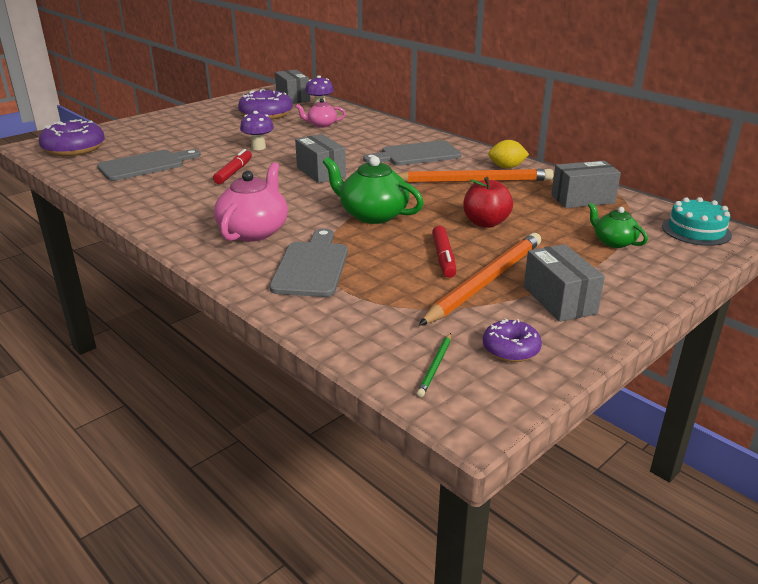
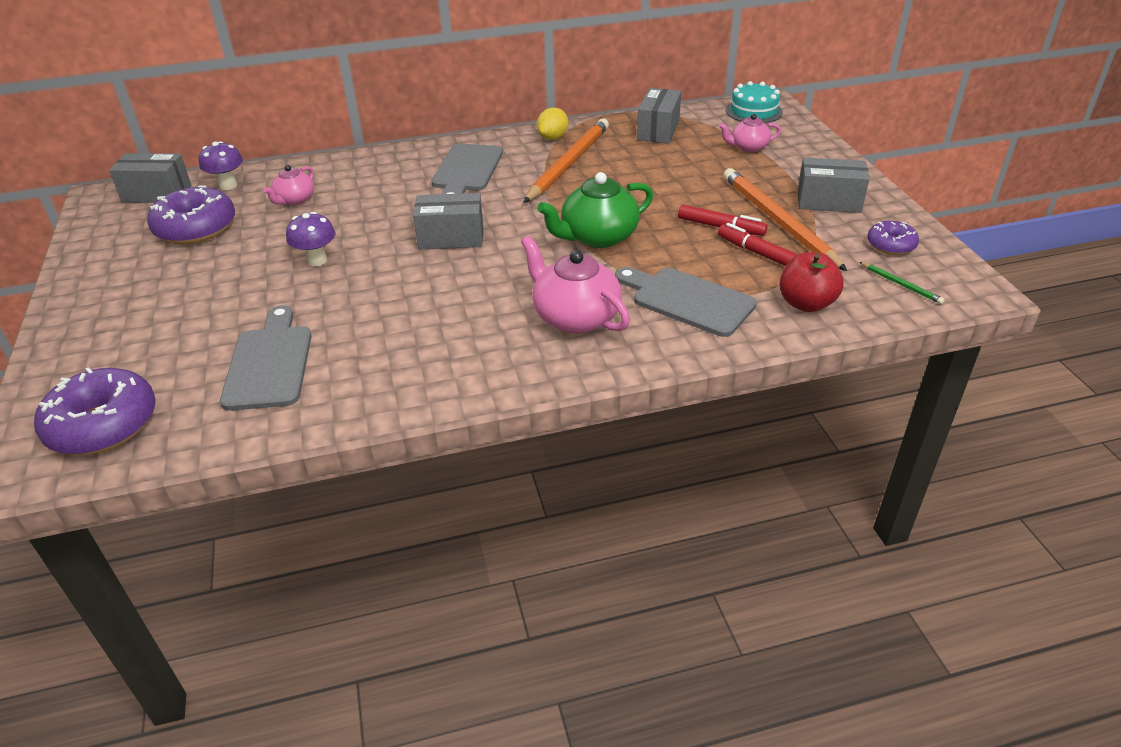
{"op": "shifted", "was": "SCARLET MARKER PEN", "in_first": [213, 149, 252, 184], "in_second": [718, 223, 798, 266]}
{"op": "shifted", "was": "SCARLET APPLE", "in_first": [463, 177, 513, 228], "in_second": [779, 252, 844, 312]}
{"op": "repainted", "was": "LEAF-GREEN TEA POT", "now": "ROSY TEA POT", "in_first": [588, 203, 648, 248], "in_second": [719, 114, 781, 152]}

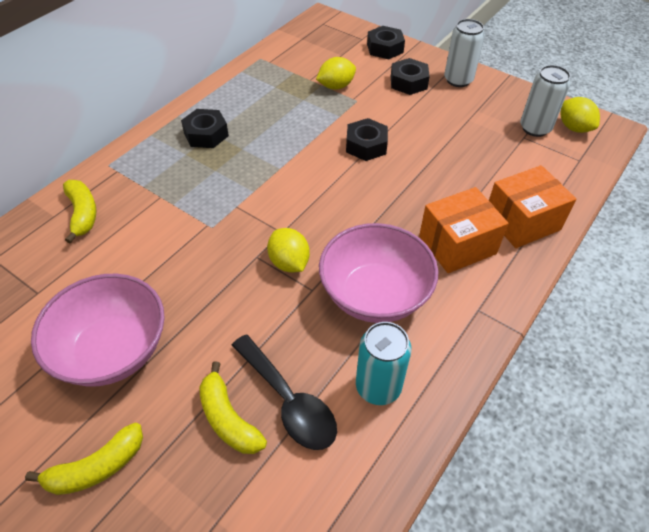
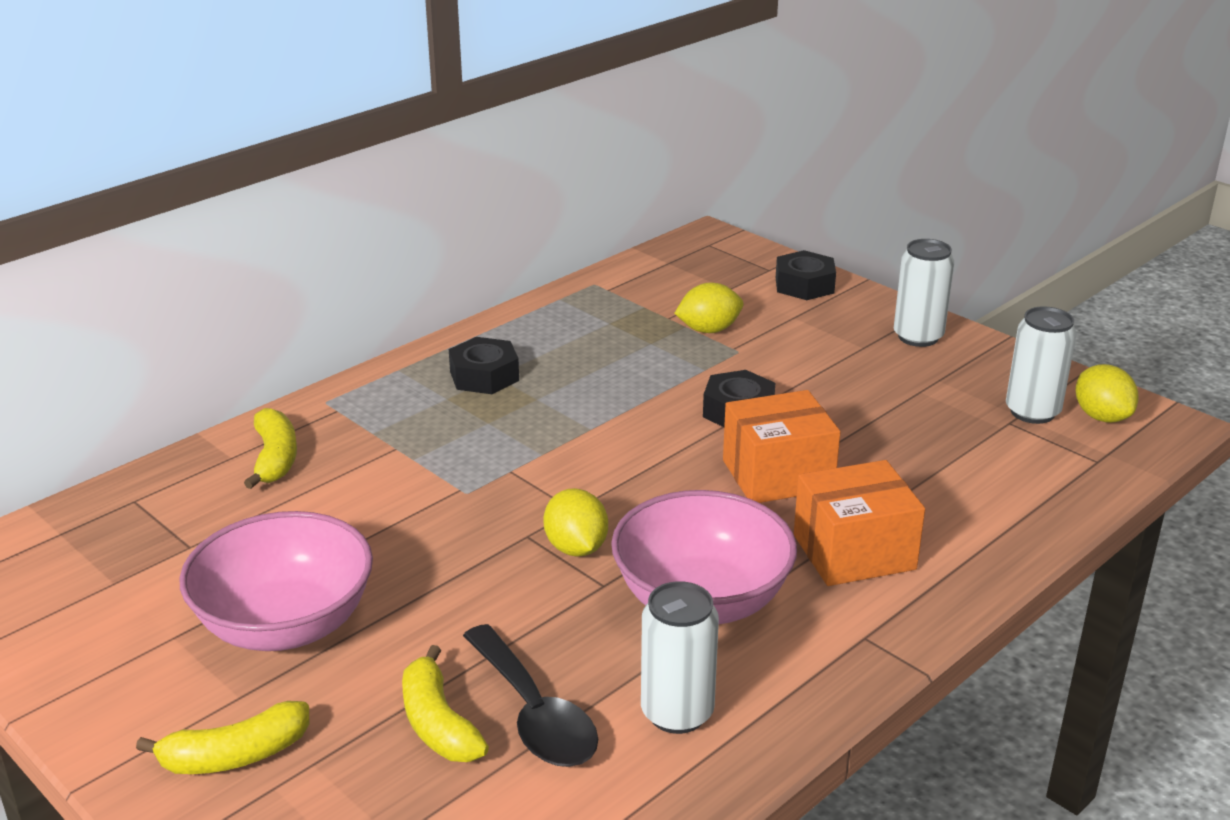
{"op": "gone", "was": "EBONY HEX NUT", "in_first": [391, 58, 430, 95]}
{"op": "shifted", "was": "ORANGE-COLOURED PARCEL", "in_first": [489, 165, 576, 248], "in_second": [723, 390, 841, 503]}
{"op": "repainted", "was": "TURQUOISE TIN", "now": "SNOW-WHITE TIN", "in_first": [356, 322, 412, 405], "in_second": [641, 581, 719, 734]}

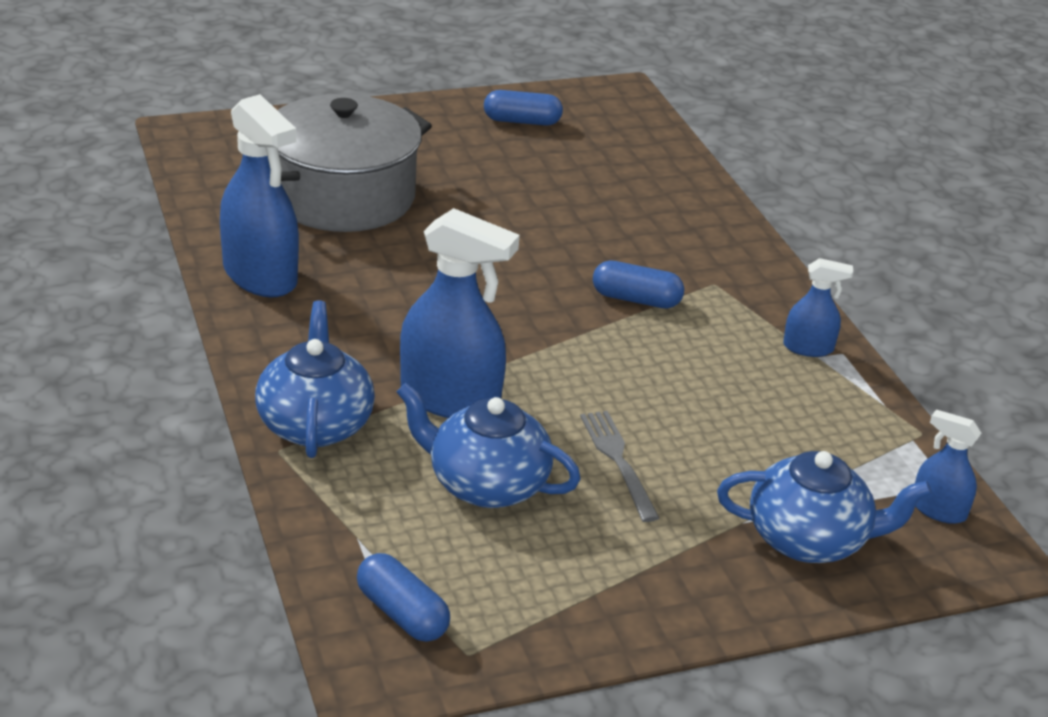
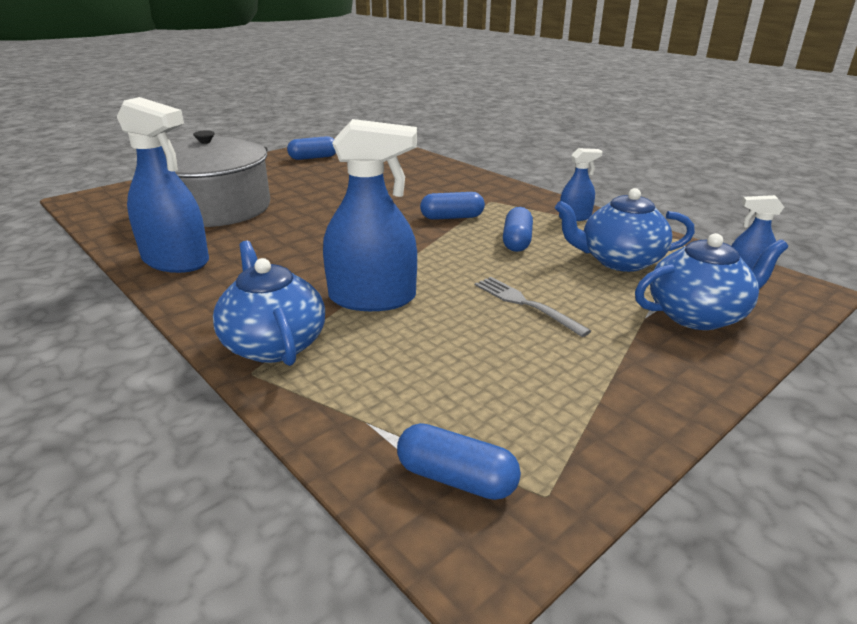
{"op": "shifted", "was": "COBALT TEA POT", "in_first": [397, 383, 581, 508], "in_second": [555, 188, 695, 272]}
{"op": "new", "now": "COBALT CAPSULE", "in_second": [503, 207, 533, 252]}

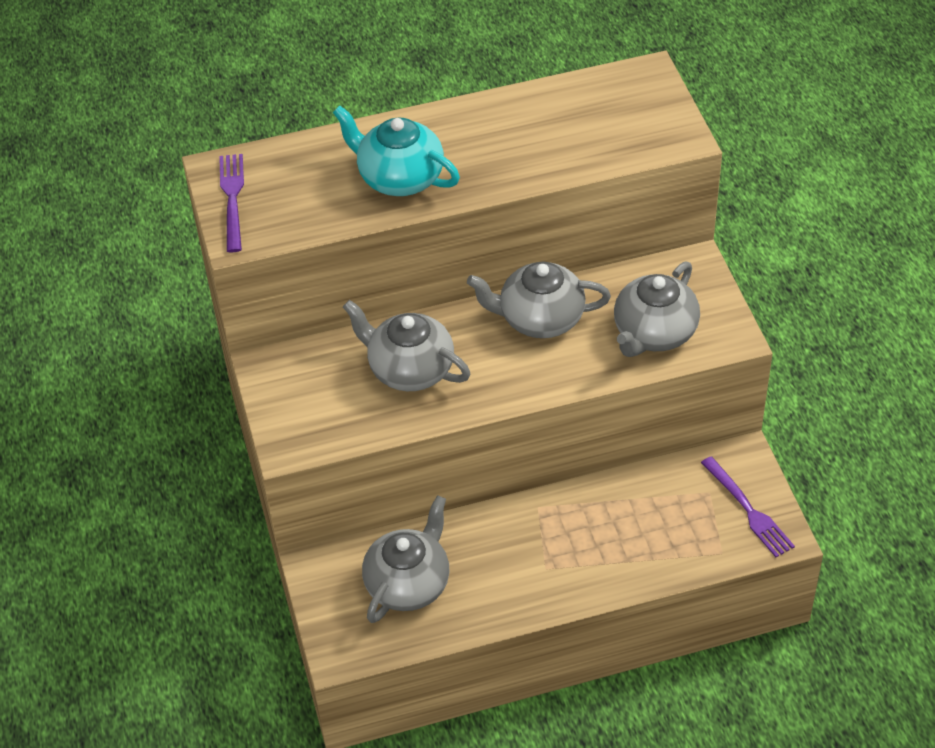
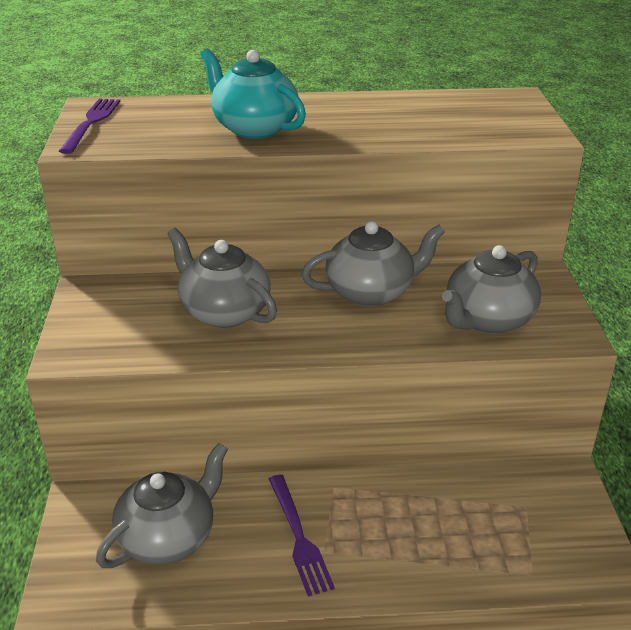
{"op": "rotated", "was": "ASH-GREY TEA POT", "in_first": [467, 262, 611, 338], "in_second": [302, 221, 445, 307], "clockwise": 150}
{"op": "shifted", "was": "PURPLE FORK", "in_first": [701, 456, 795, 557], "in_second": [269, 474, 335, 597]}

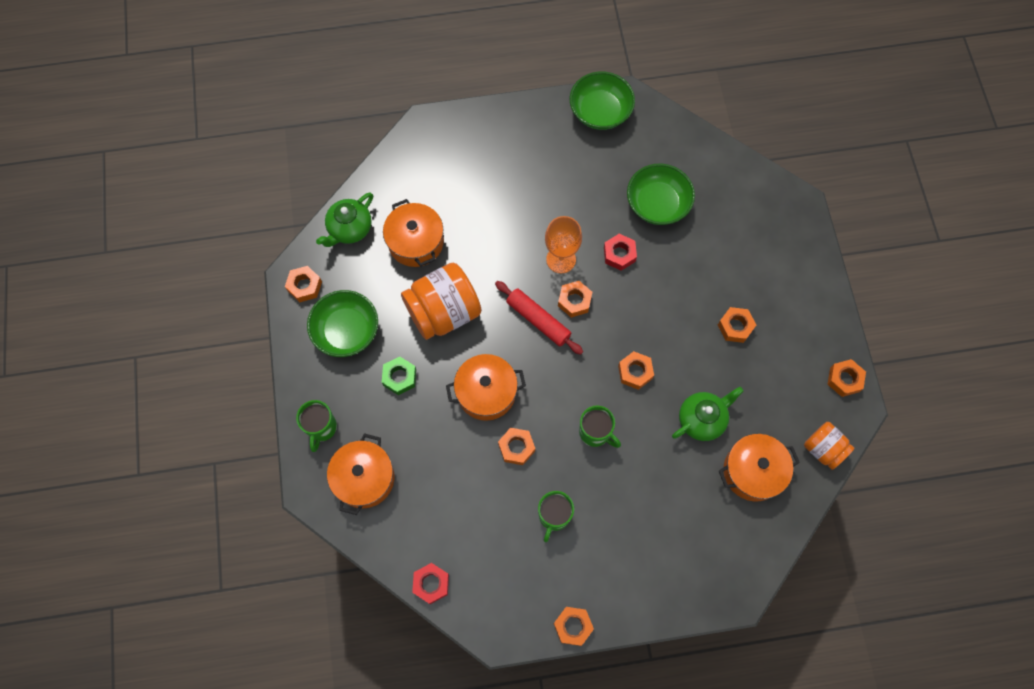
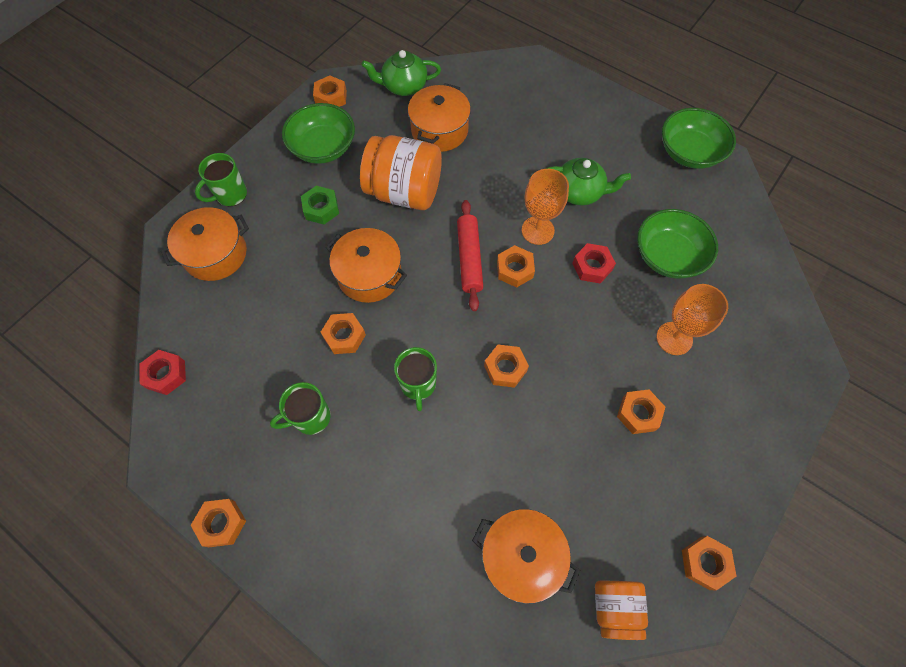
{"op": "shifted", "was": "LEAF-GREEN TEA POT", "in_first": [672, 387, 744, 441], "in_second": [546, 158, 631, 205]}
{"op": "new", "now": "ORANGE-COLOURED GOBLET", "in_second": [656, 284, 728, 355]}

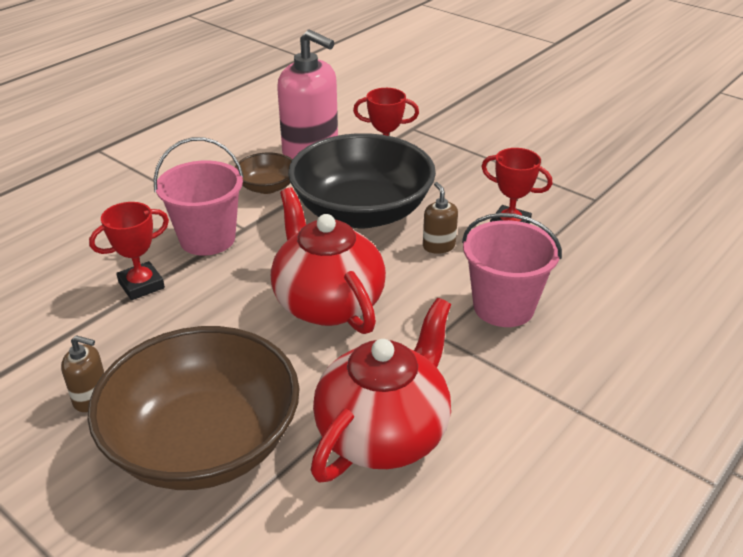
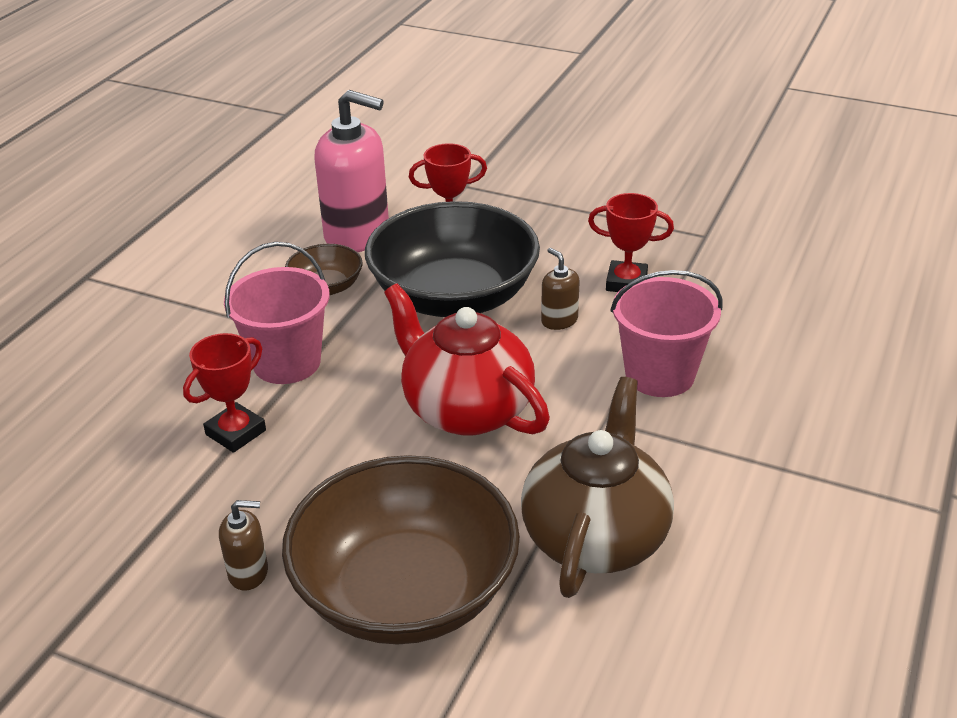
{"op": "repainted", "was": "SCARLET TEA POT", "now": "BROWN TEA POT", "in_first": [311, 298, 451, 483], "in_second": [521, 377, 674, 598]}

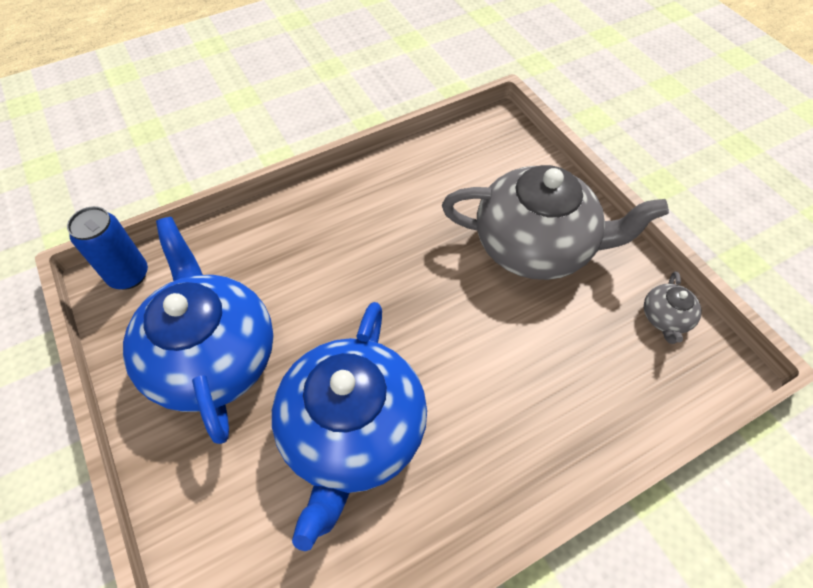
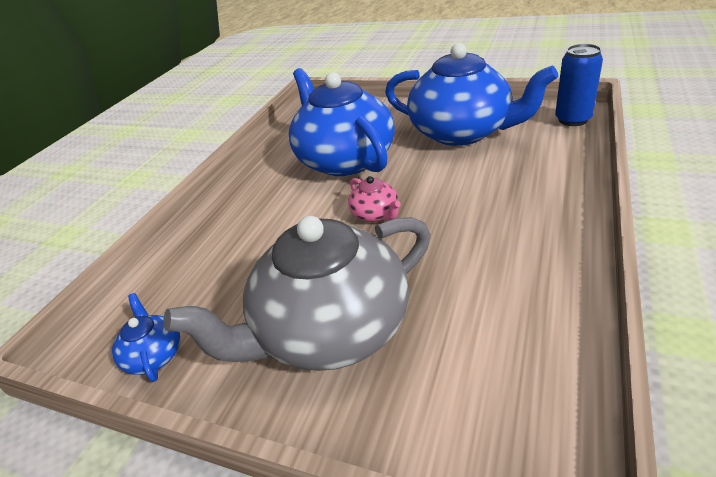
{"op": "repainted", "was": "ASH-GREY TEA POT", "now": "COBALT TEA POT", "in_first": [644, 271, 702, 344], "in_second": [112, 293, 180, 382]}
{"op": "new", "now": "ROSY TEA POT", "in_second": [348, 176, 401, 222]}

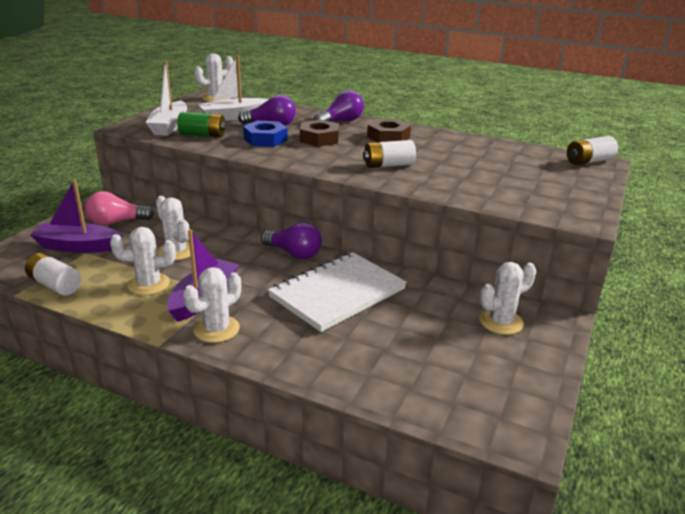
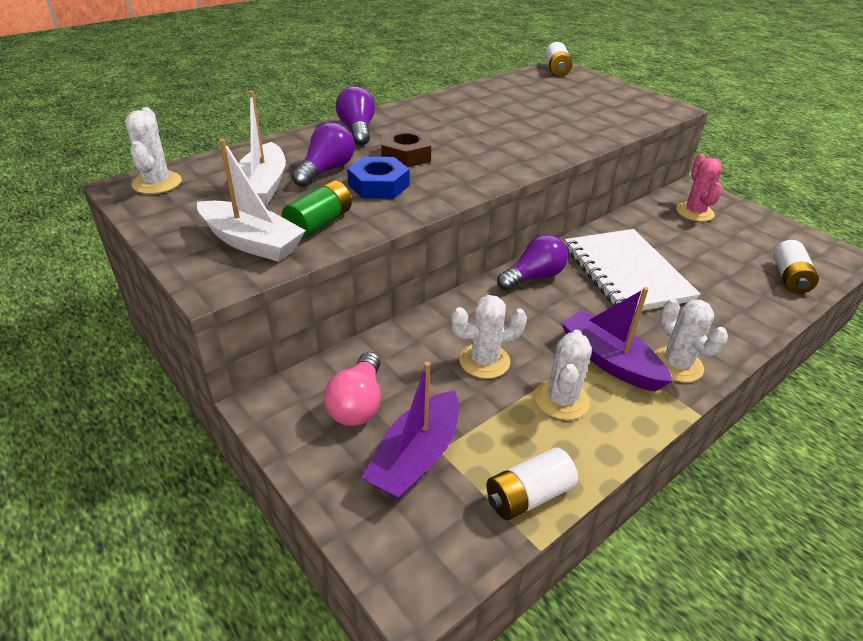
{"op": "gone", "was": "BROWN HEX NUT", "in_first": [367, 119, 411, 142]}
{"op": "shifted", "was": "SNOW-WHITE BATTERY", "in_first": [363, 140, 416, 168], "in_second": [773, 240, 819, 294]}
{"op": "repainted", "was": "SNOW-WHITE CACTUS", "now": "ROSY CACTUS", "in_first": [479, 262, 536, 335], "in_second": [676, 154, 722, 222]}

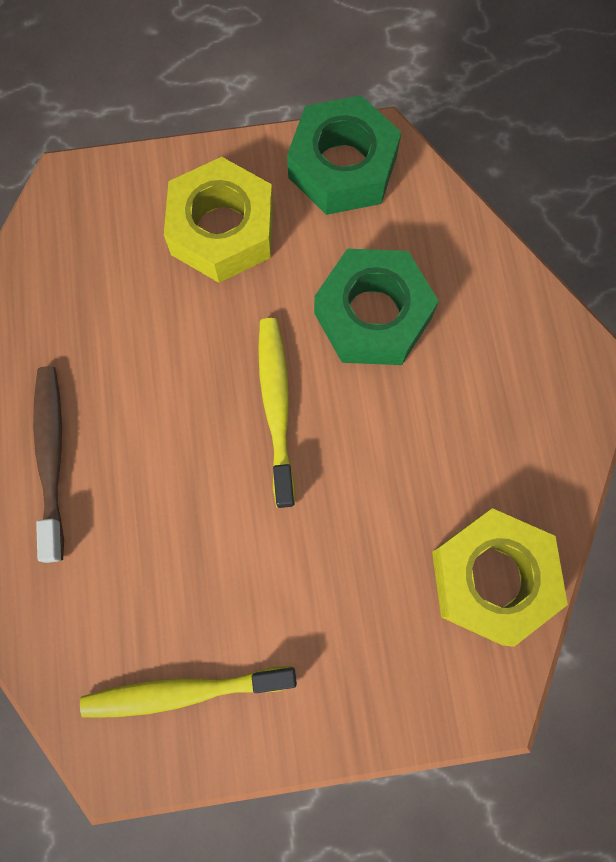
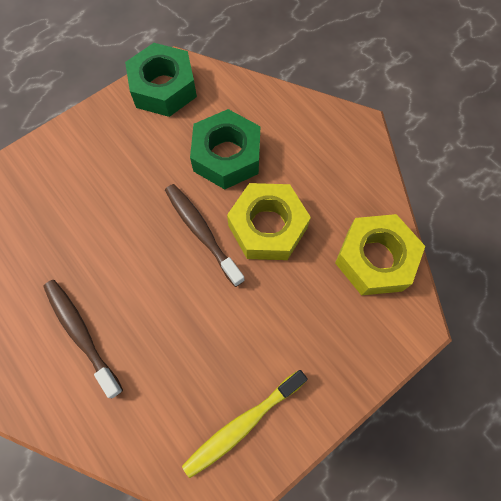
{"op": "shifted", "was": "GOLDEN HEX NUT", "in_first": [164, 157, 273, 283], "in_second": [227, 183, 311, 260]}
{"op": "repainted", "was": "GOLDEN TOOTHBRUSH", "now": "BROWN TOOTHBRUSH", "in_first": [258, 318, 295, 508], "in_second": [165, 184, 245, 287]}

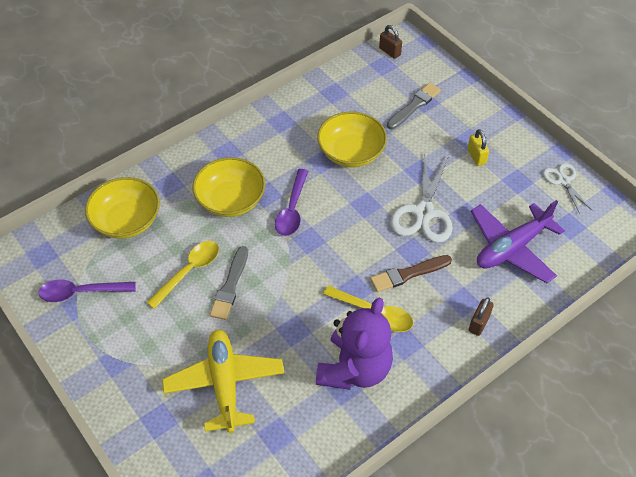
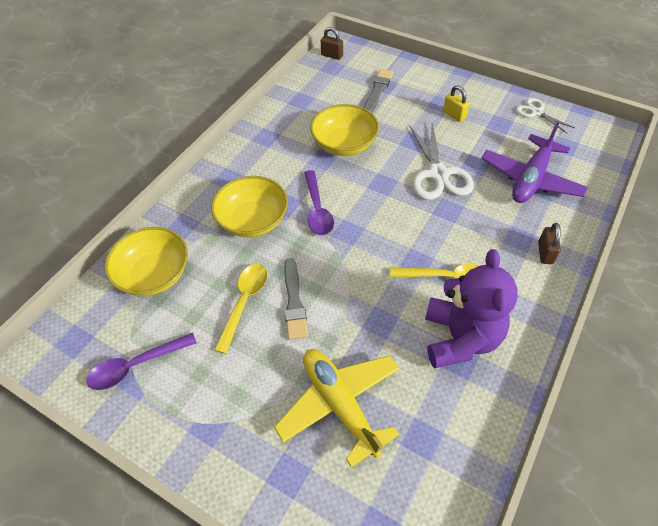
{"op": "gone", "was": "BROWN PAINTBRUSH", "in_first": [370, 255, 452, 292]}

